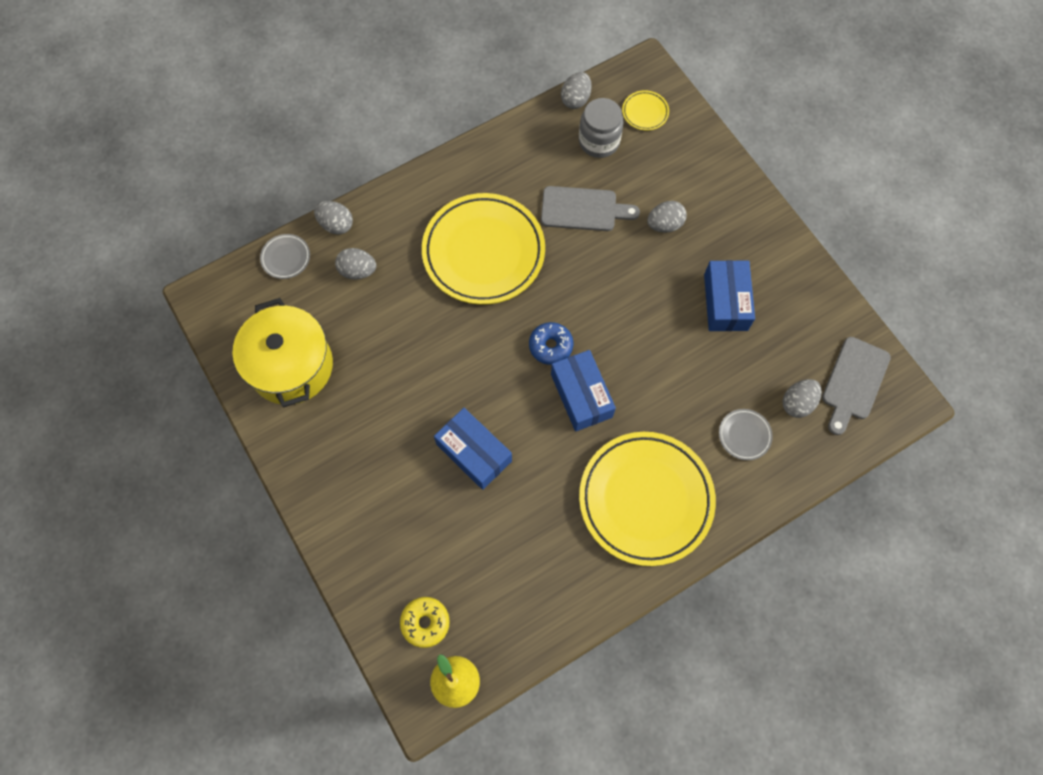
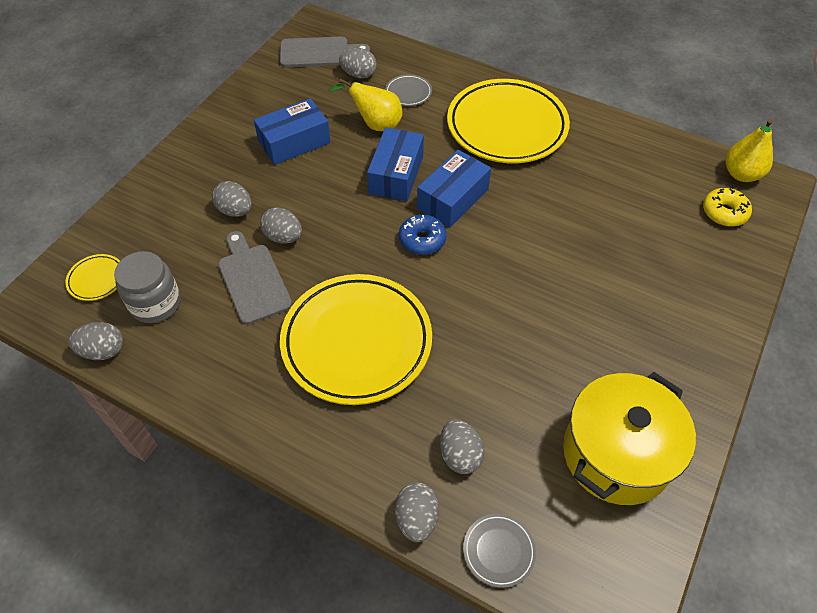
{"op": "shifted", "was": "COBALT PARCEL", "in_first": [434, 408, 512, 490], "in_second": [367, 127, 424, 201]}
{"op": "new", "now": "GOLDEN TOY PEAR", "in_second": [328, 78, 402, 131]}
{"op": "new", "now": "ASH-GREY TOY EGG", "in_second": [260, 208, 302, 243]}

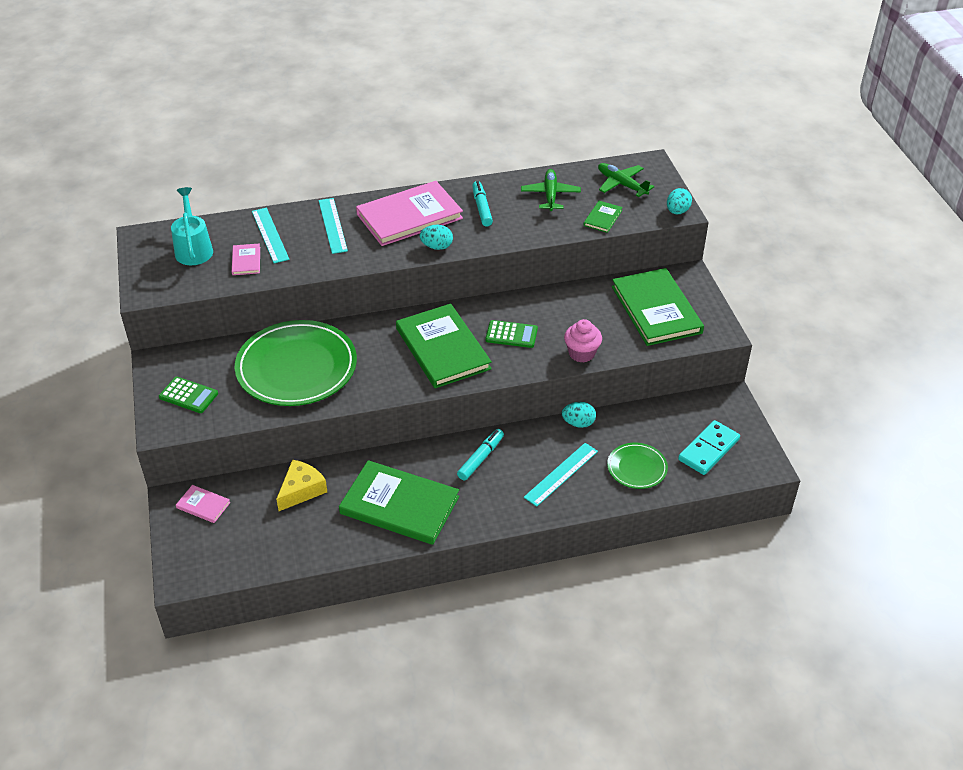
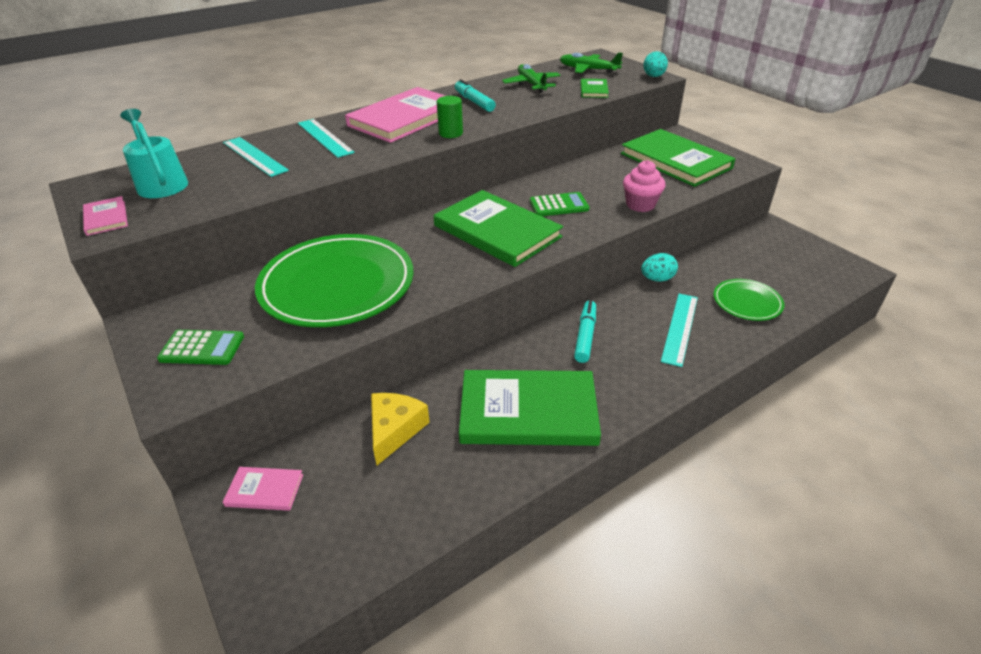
{"op": "swapped", "was": "TURQUOISE TOY EGG", "now": "LEAF-GREEN SOLID CYLINDER", "in_first": [419, 225, 453, 250], "in_second": [437, 96, 463, 138]}
{"op": "shifted", "was": "ROSY BOOK", "in_first": [232, 243, 260, 275], "in_second": [83, 196, 128, 236]}
{"op": "gone", "was": "TURQUOISE DOMINO", "in_first": [678, 420, 740, 475]}

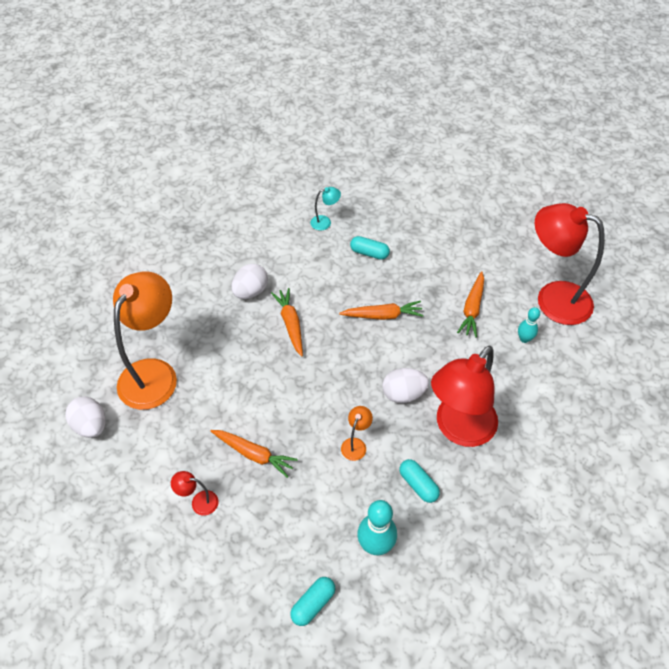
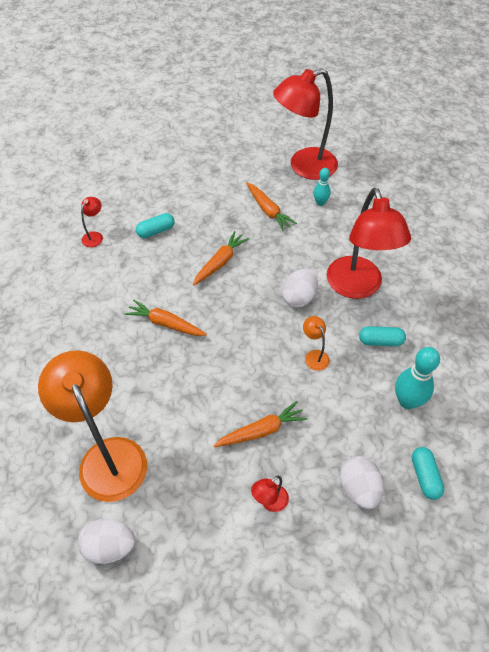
{"op": "repainted", "was": "TURQUOISE DESK LAMP", "now": "SCARLET DESK LAMP", "in_first": [310, 187, 341, 231], "in_second": [81, 197, 103, 247]}
{"op": "shifted", "was": "SNOW-WHITE TOY EGG", "in_first": [232, 264, 268, 299], "in_second": [340, 456, 383, 509]}

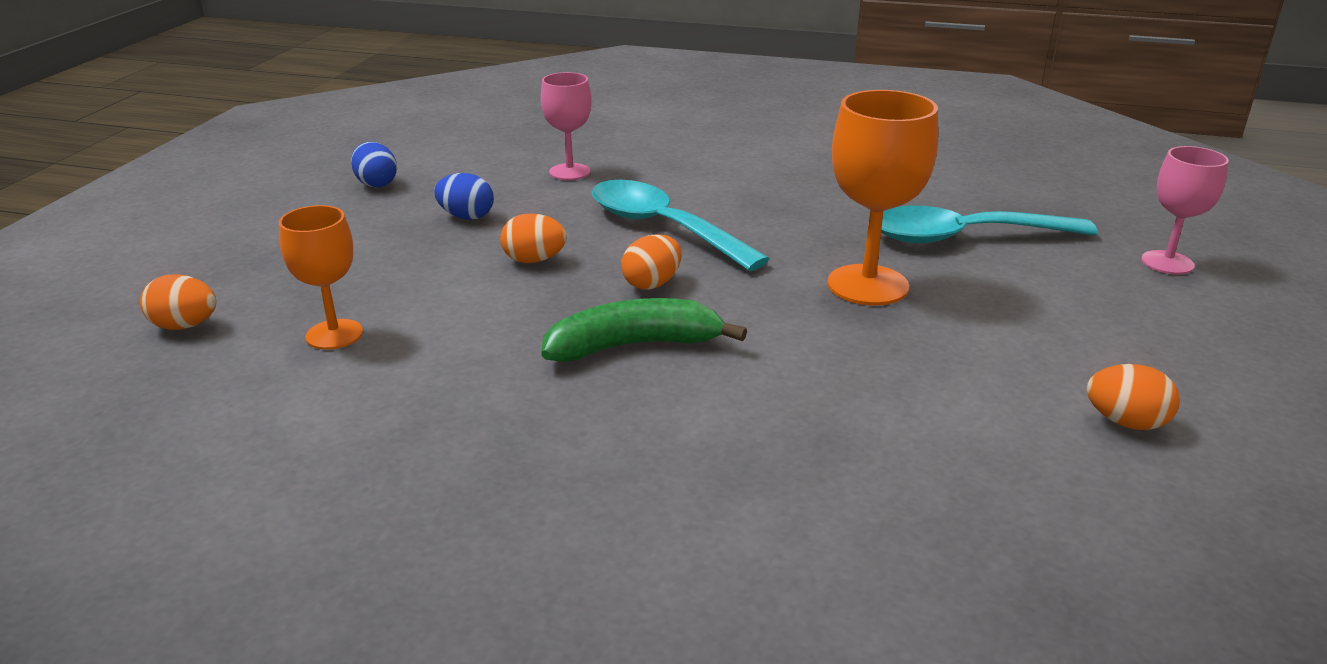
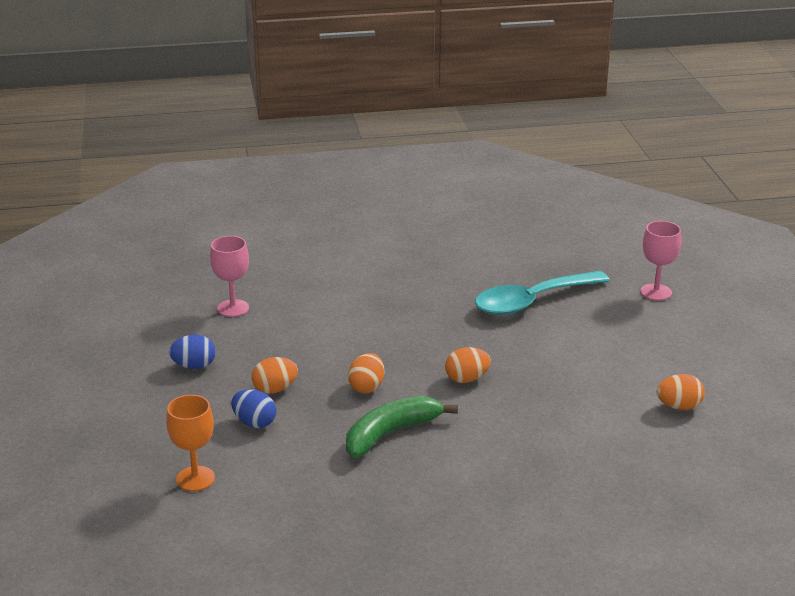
{"op": "gone", "was": "ORANGE-COLOURED GOBLET", "in_first": [827, 90, 938, 306]}
{"op": "shifted", "was": "COBALT TOY EGG", "in_first": [351, 142, 397, 188], "in_second": [231, 389, 276, 428]}
{"op": "gone", "was": "TURQUOISE TABLESPOON", "in_first": [591, 180, 769, 271]}
{"op": "shifted", "was": "ORANGE-COLOURED TOY EGG", "in_first": [140, 274, 216, 330], "in_second": [445, 347, 491, 383]}

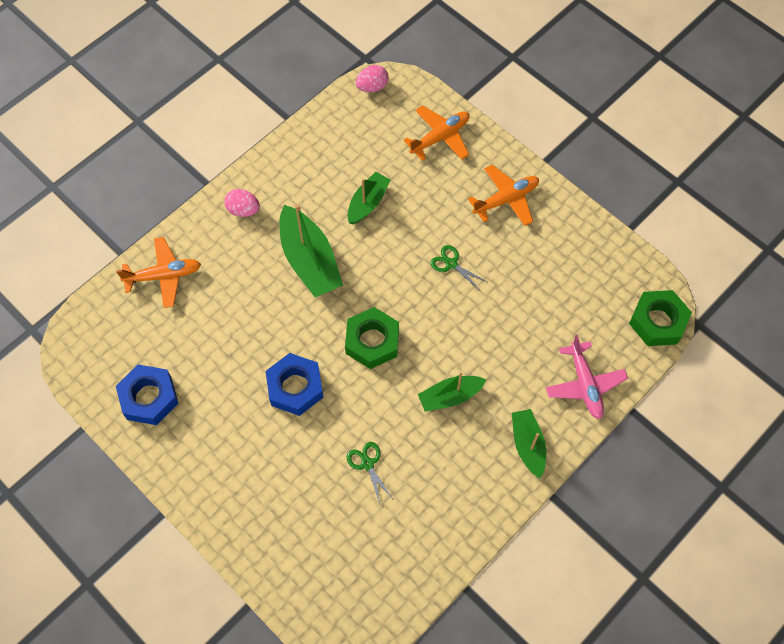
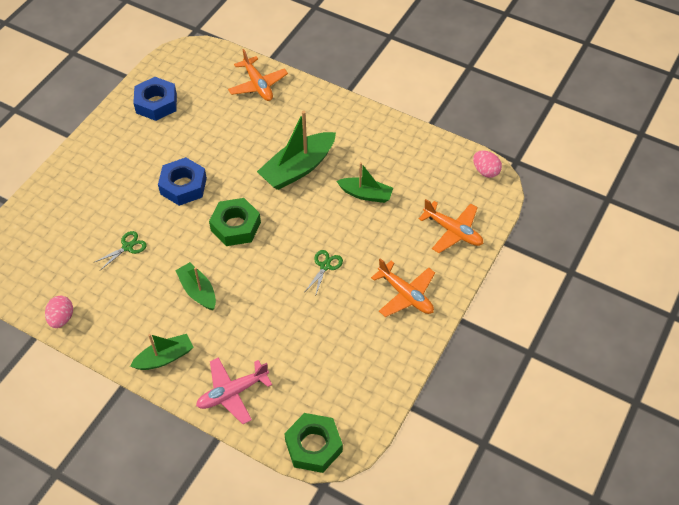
{"op": "shifted", "was": "ROSY TOY EGG", "in_first": [224, 189, 260, 217], "in_second": [45, 296, 73, 328]}

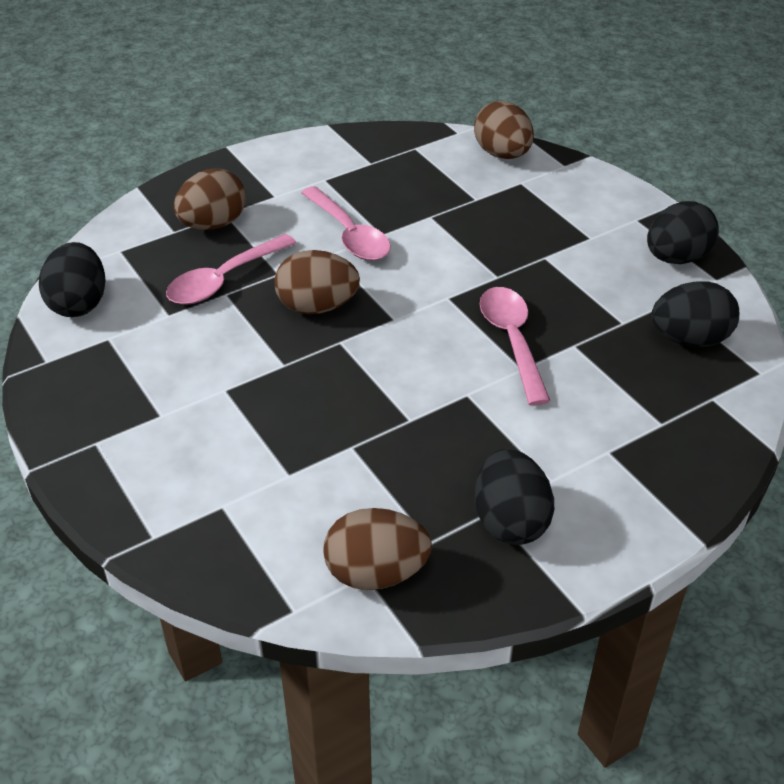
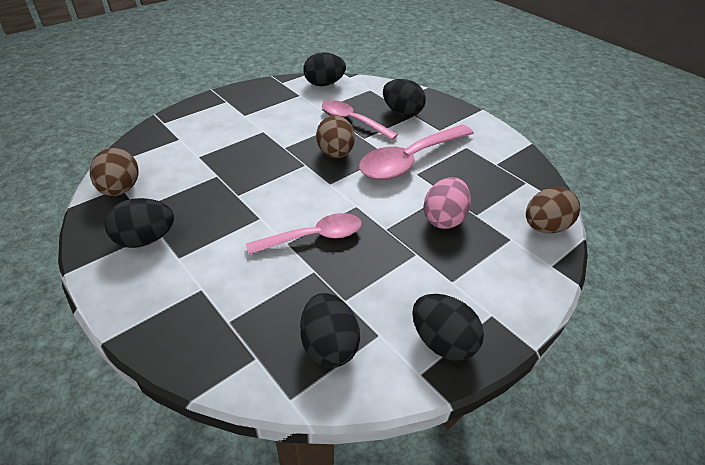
{"op": "repainted", "was": "BROWN TOY EGG", "now": "EBONY TOY EGG", "in_first": [174, 168, 246, 230], "in_second": [383, 79, 426, 117]}
{"op": "scaled", "was": "ROSY TABLESPOON", "in_first": [301, 186, 391, 261], "in_second": [359, 125, 474, 180], "ratio": 1.53}
{"op": "new", "now": "ROSY TOY EGG", "in_second": [423, 177, 471, 229]}

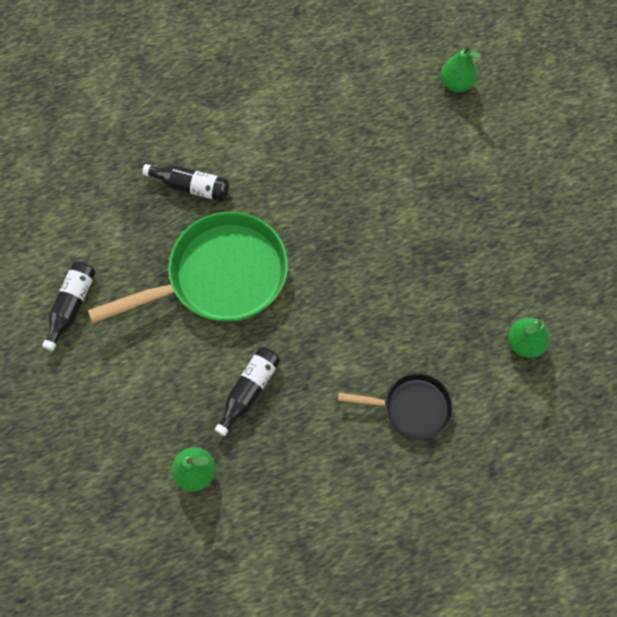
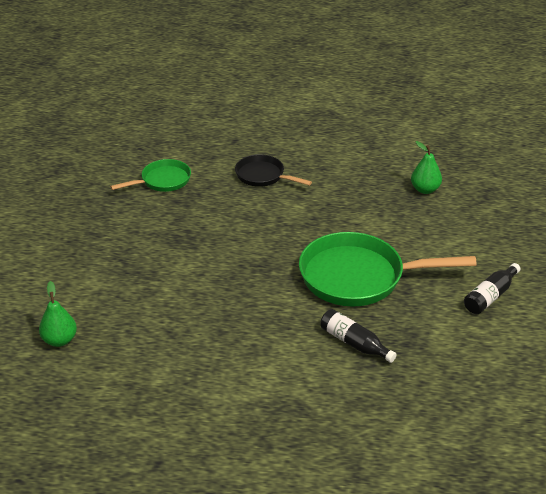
{"op": "swapped", "was": "LEAF-GREEN TOY PEAR", "now": "LEAF-GREEN PAN", "in_first": [508, 318, 550, 358], "in_second": [110, 159, 191, 192]}
{"op": "gone", "was": "EBONY BOTTLE", "in_first": [214, 347, 280, 436]}

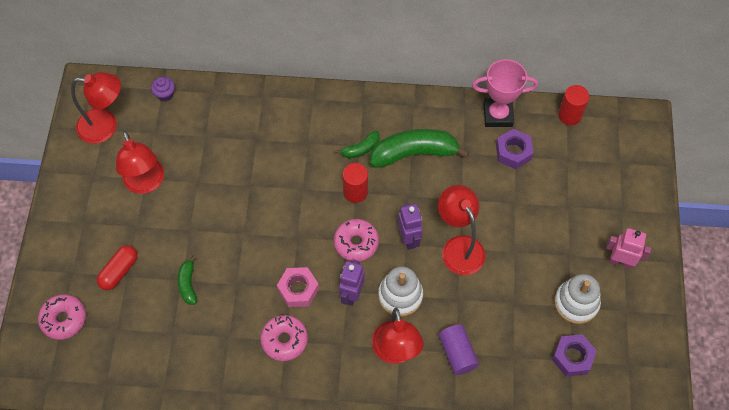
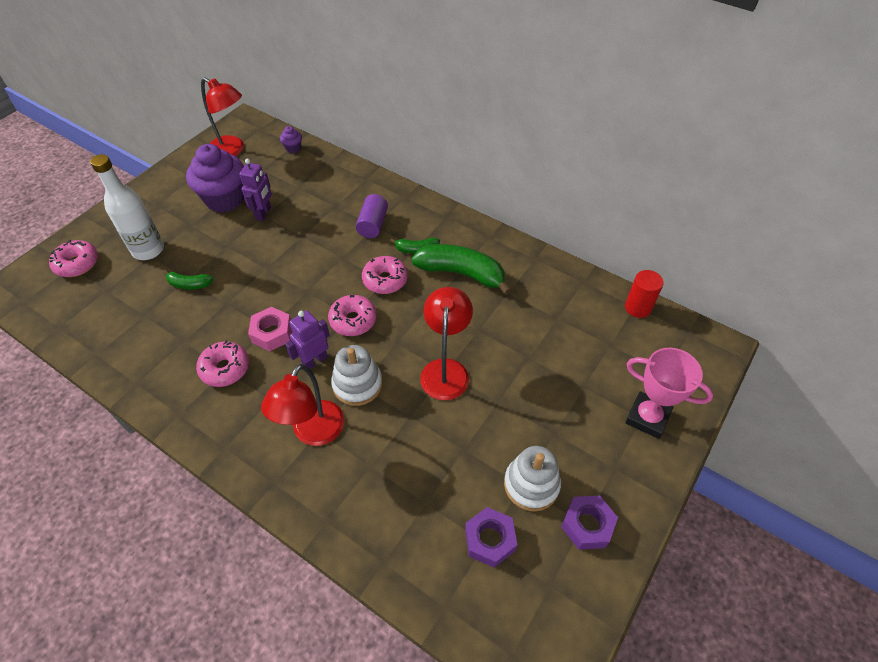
{"op": "shifted", "was": "ROSY AWARD CUP", "in_first": [472, 59, 538, 127], "in_second": [625, 348, 713, 439]}
{"op": "shifted", "was": "PURPLE HEX NUT", "in_first": [496, 129, 533, 169], "in_second": [561, 496, 618, 550]}
{"op": "swapped", "was": "SCARLET DESK LAMP", "now": "PURPLE FAIRY CAKE", "in_first": [116, 131, 164, 194], "in_second": [186, 144, 244, 213]}
{"op": "swapped", "was": "SCARLET SOLID CYLINDER", "now": "ROSY DOUGHNUT", "in_first": [343, 163, 368, 203], "in_second": [362, 256, 408, 294]}
{"op": "shifted", "was": "PURPLE ROBOT FIGURE", "in_first": [398, 204, 423, 250], "in_second": [239, 159, 272, 221]}
{"op": "gone", "was": "ROSY ROBOT FIGURE", "in_first": [606, 228, 651, 269]}
{"op": "swapped", "was": "SCARLET CAPSULE", "now": "SNOW-WHITE BOTTLE", "in_first": [97, 245, 137, 290], "in_second": [90, 154, 164, 260]}
{"op": "rotated", "was": "LEAF-GREEN BANANA", "in_first": [178, 256, 197, 305], "in_second": [163, 270, 213, 289], "clockwise": -105}
{"op": "shifted", "was": "PURPLE SOLID CYLINDER", "in_first": [439, 324, 479, 375], "in_second": [356, 194, 388, 238]}

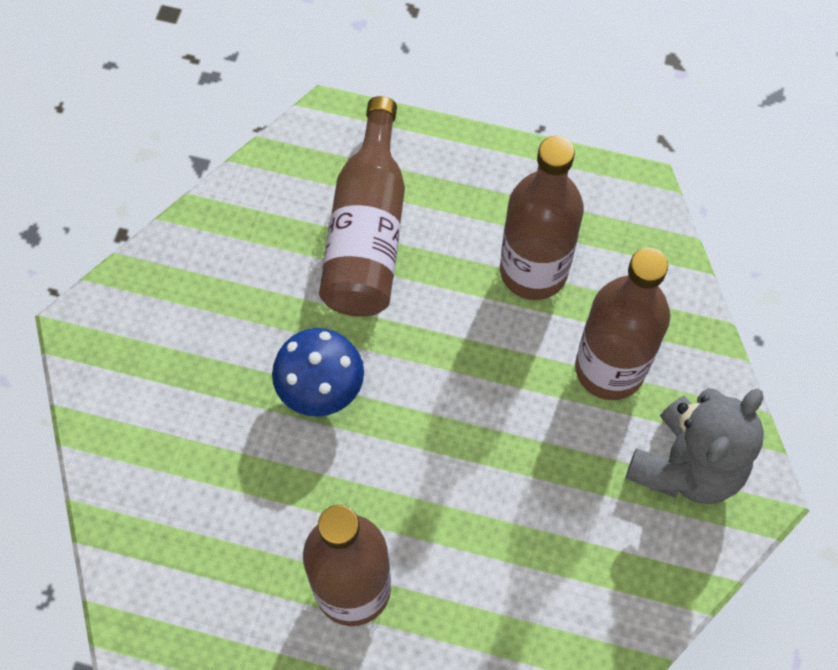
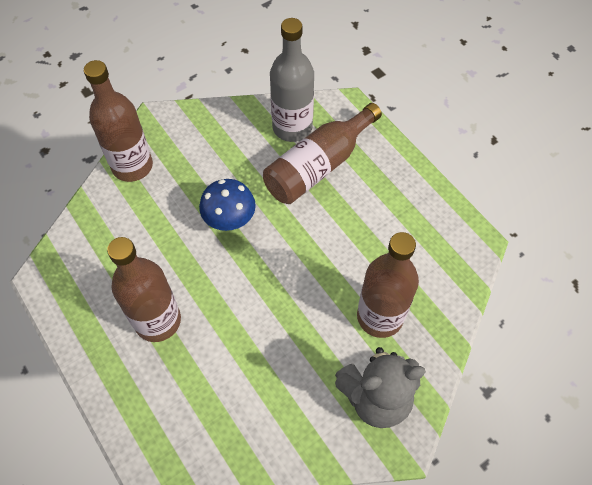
{"op": "shifted", "was": "BROWN BOTTLE", "in_first": [500, 136, 584, 300], "in_second": [84, 60, 153, 182]}
{"op": "new", "now": "ASH-GREY BOTTLE", "in_second": [270, 18, 314, 142]}

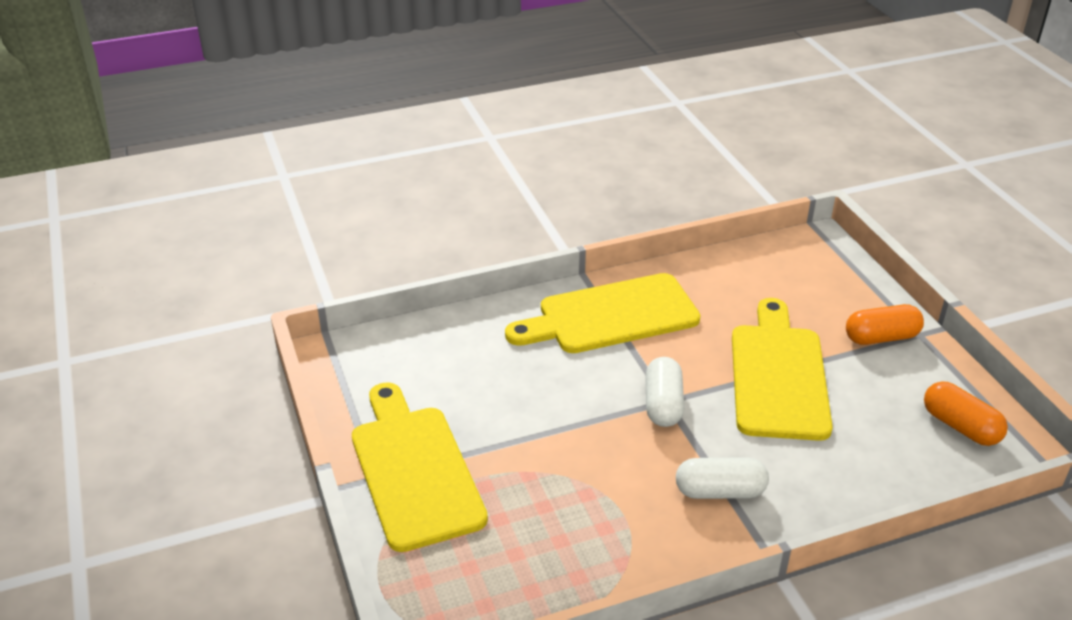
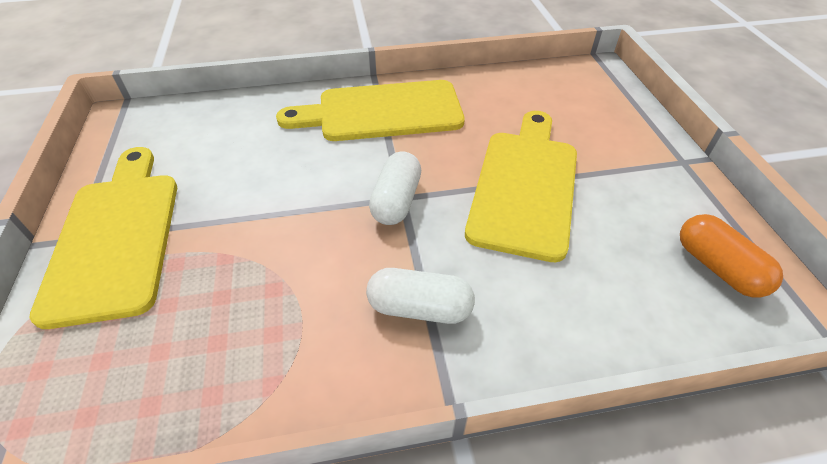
{"op": "gone", "was": "ORANGE-COLOURED CAPSULE", "in_first": [846, 304, 924, 345]}

